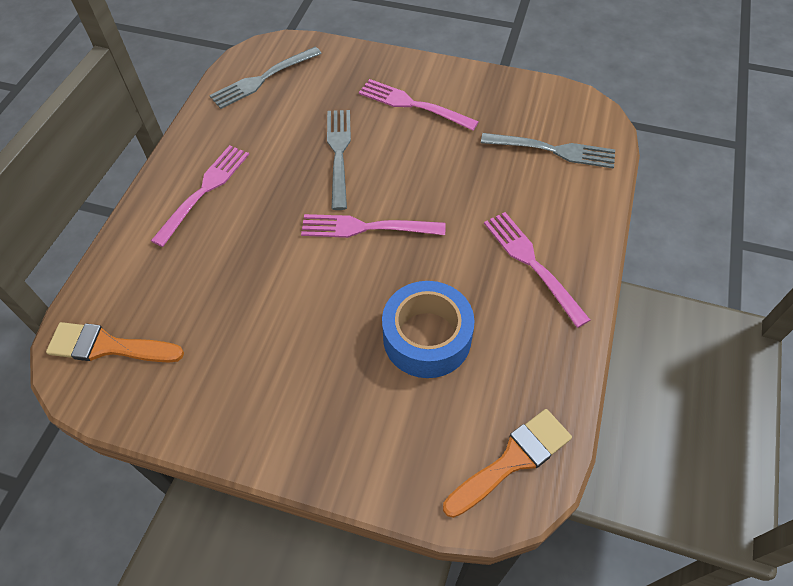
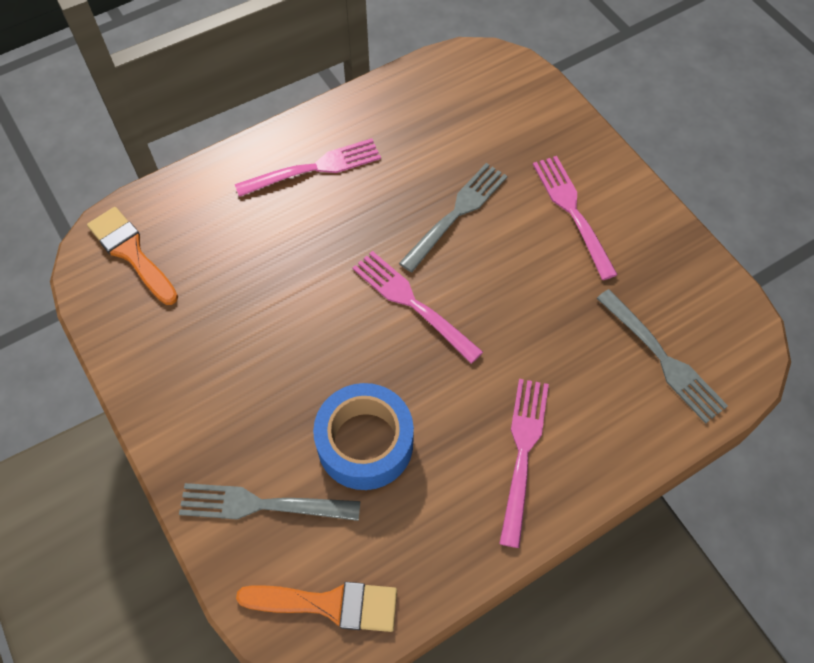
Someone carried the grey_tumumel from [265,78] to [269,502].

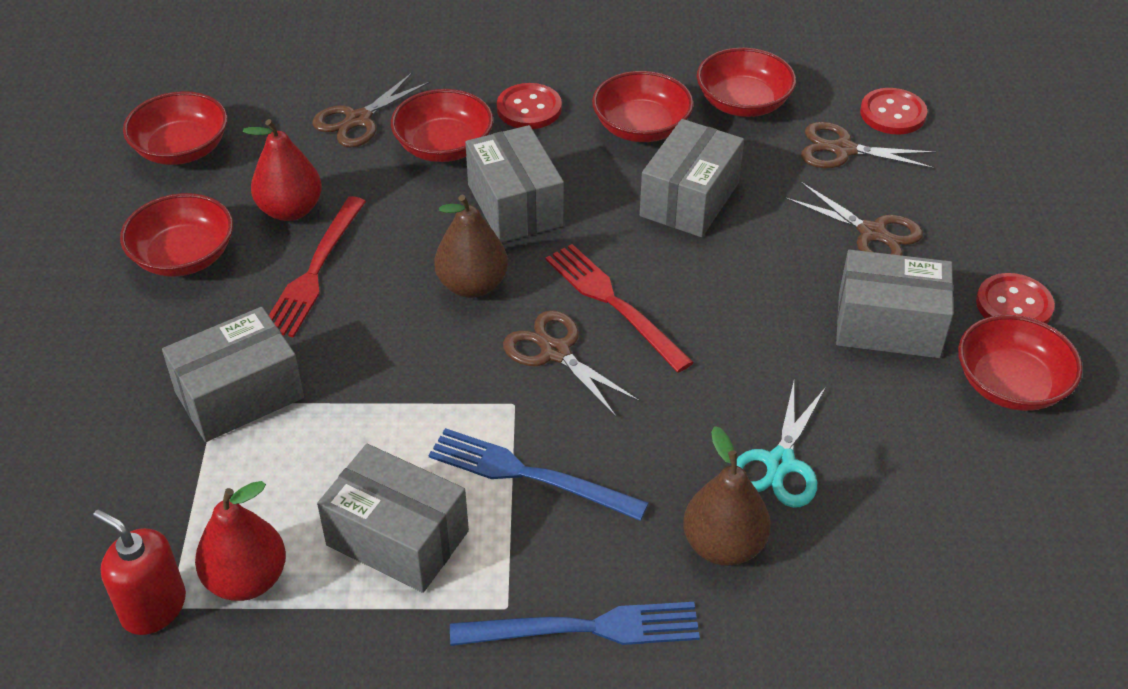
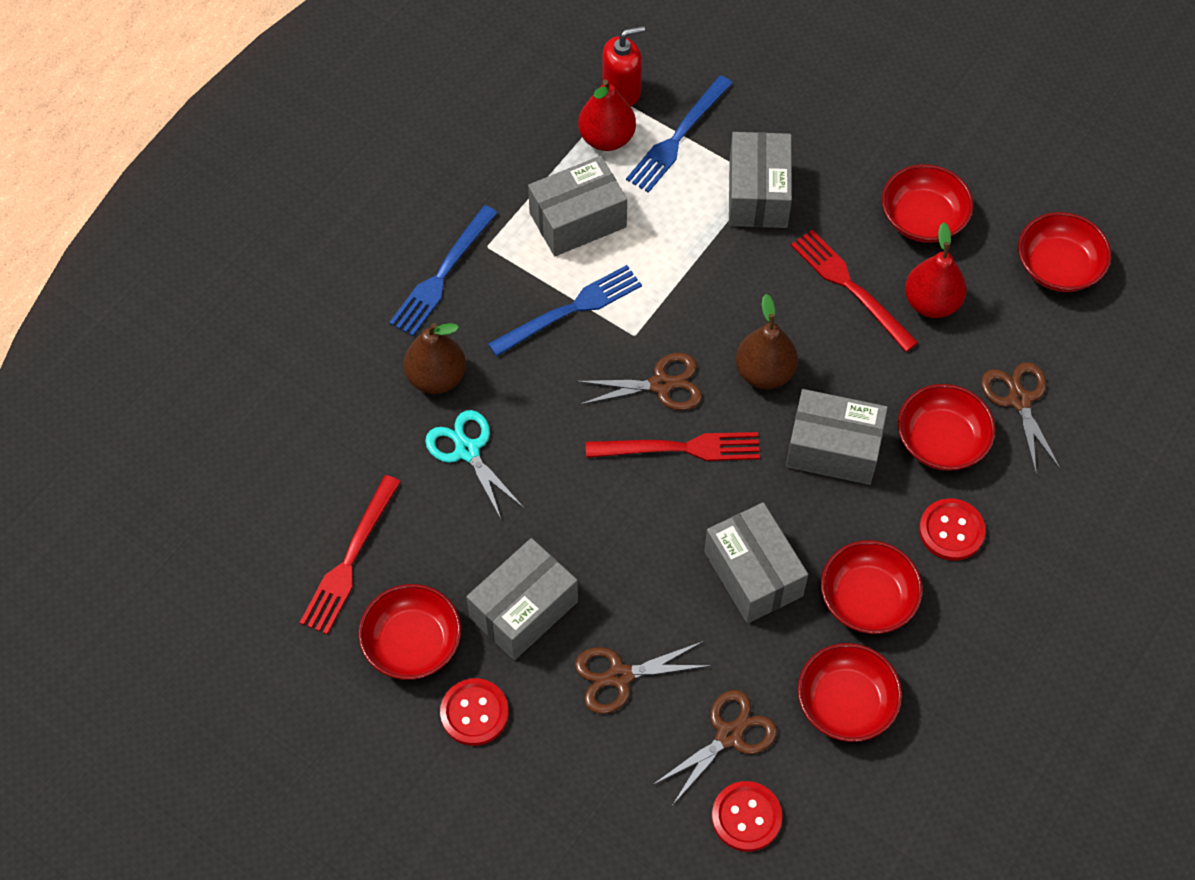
Someone put down the blue_tumumel at [679,134].
Someone put down the red_tumumel at [350,555].

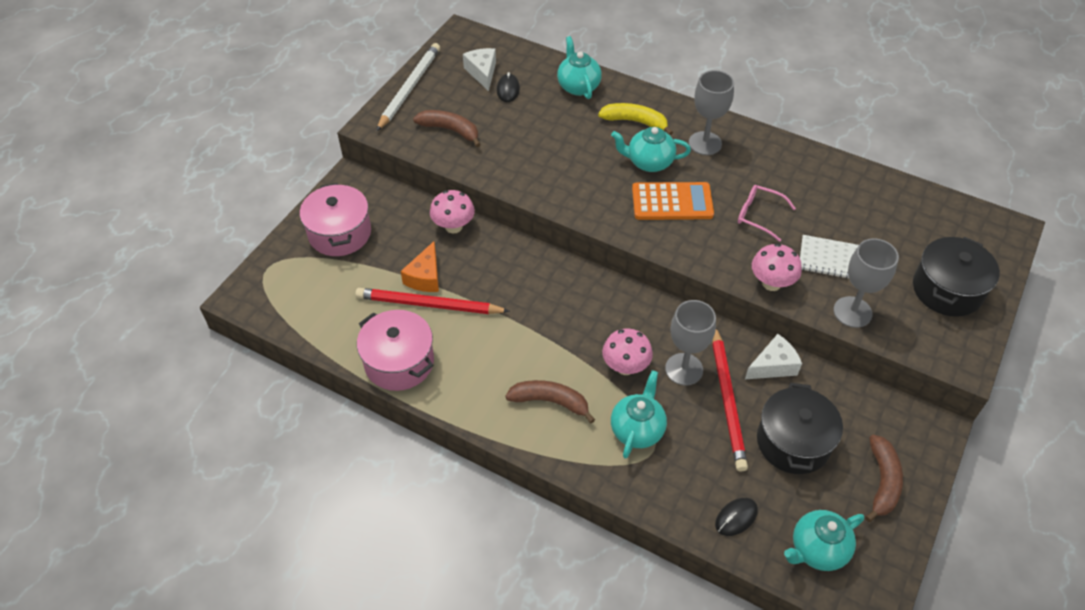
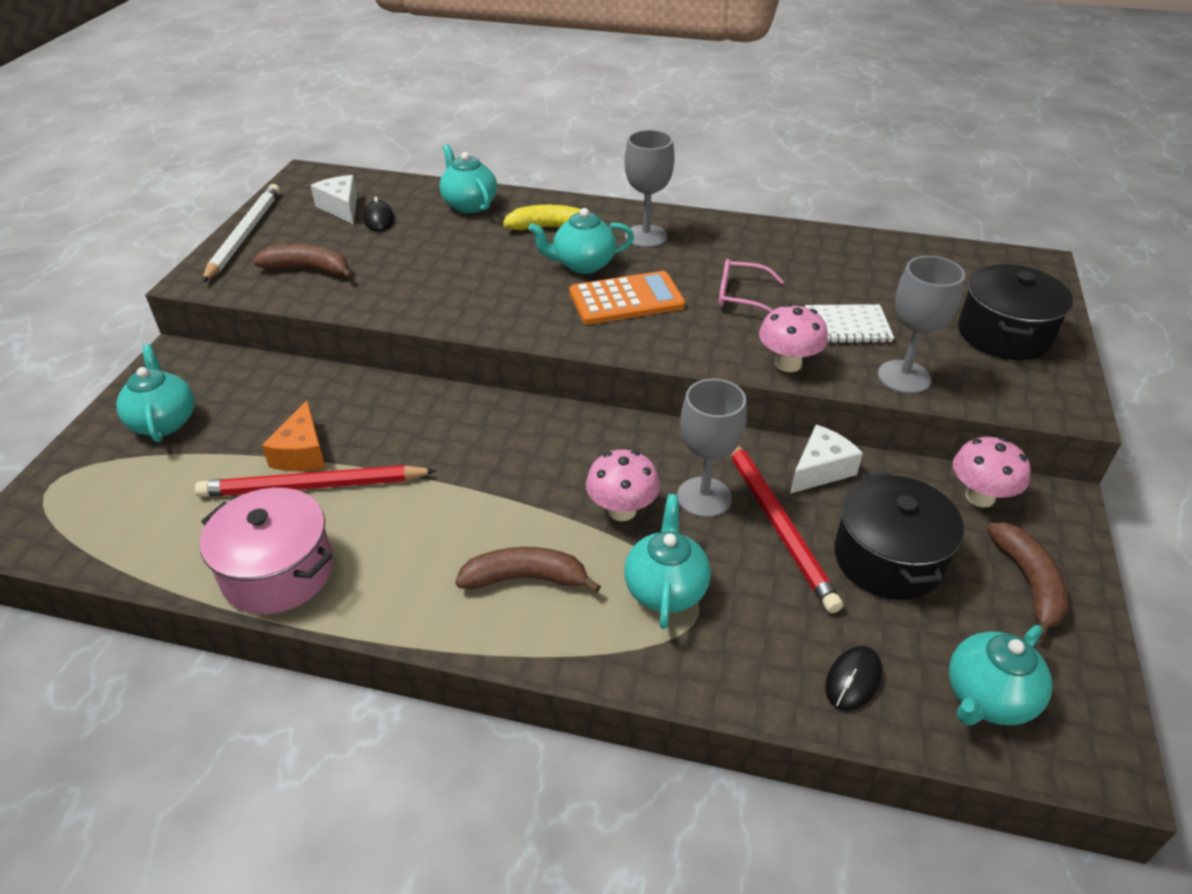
Someone swapped the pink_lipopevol at [335,219] for the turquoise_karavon at [155,393].
Someone carried the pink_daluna from [452,212] to [992,472].

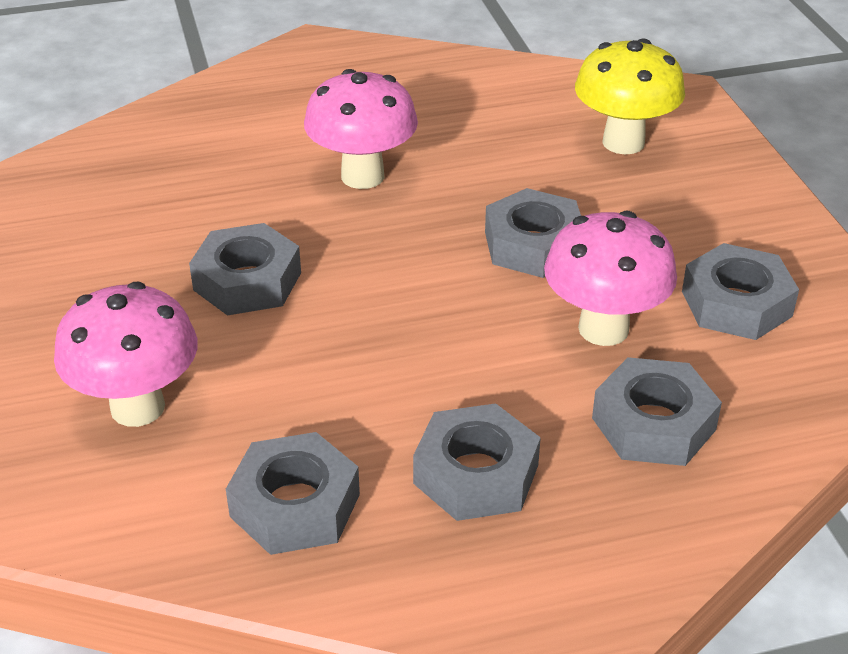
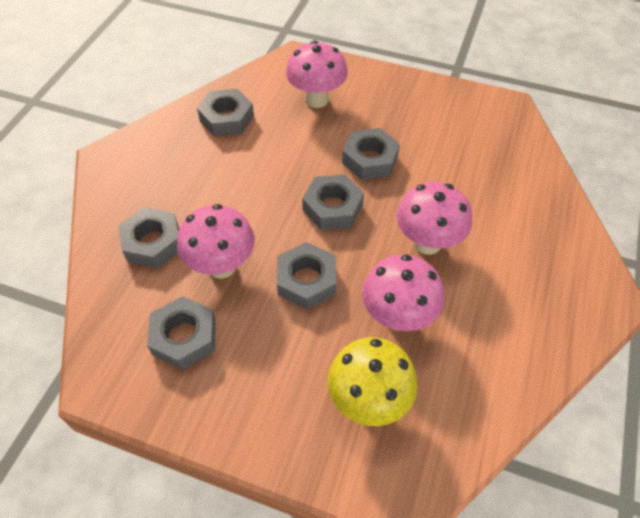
Someone carried the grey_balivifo from [477,462] to [333,202].
Someone put down the pink_daluna at [403,293].

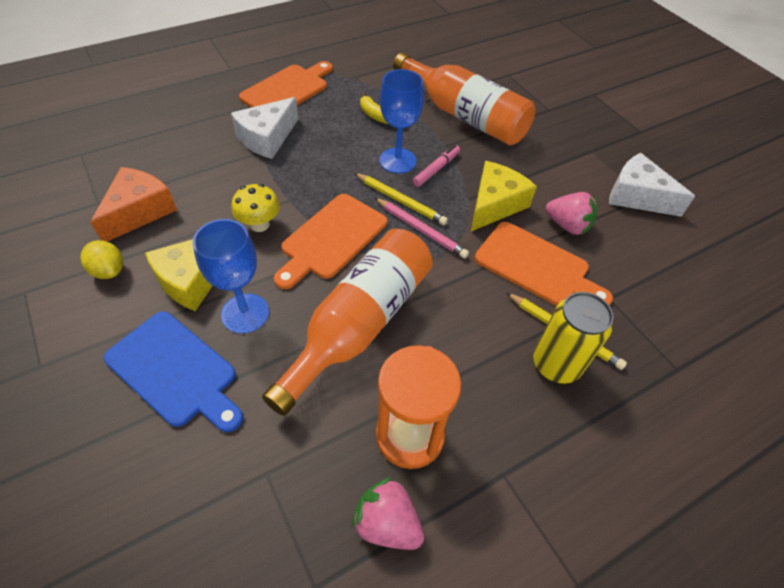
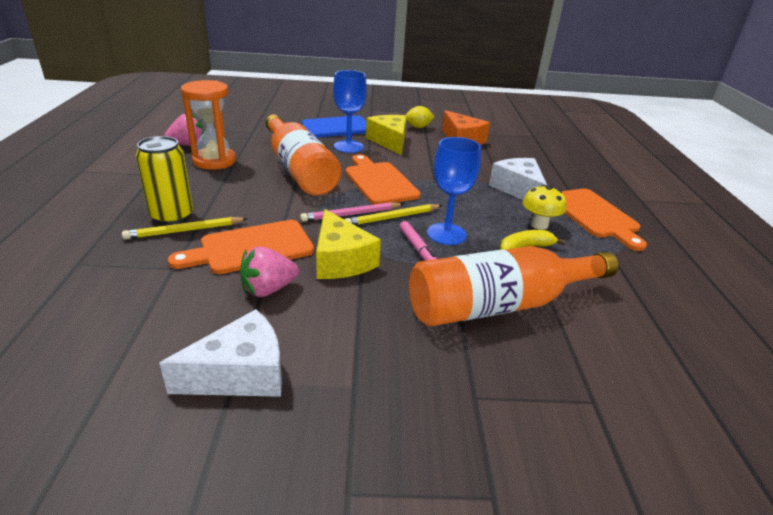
Someone carried the yellow_daluna from [255,208] to [544,207].

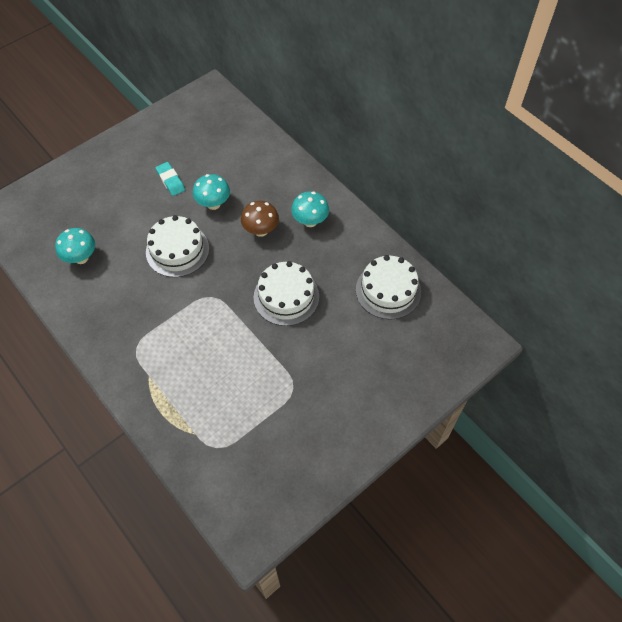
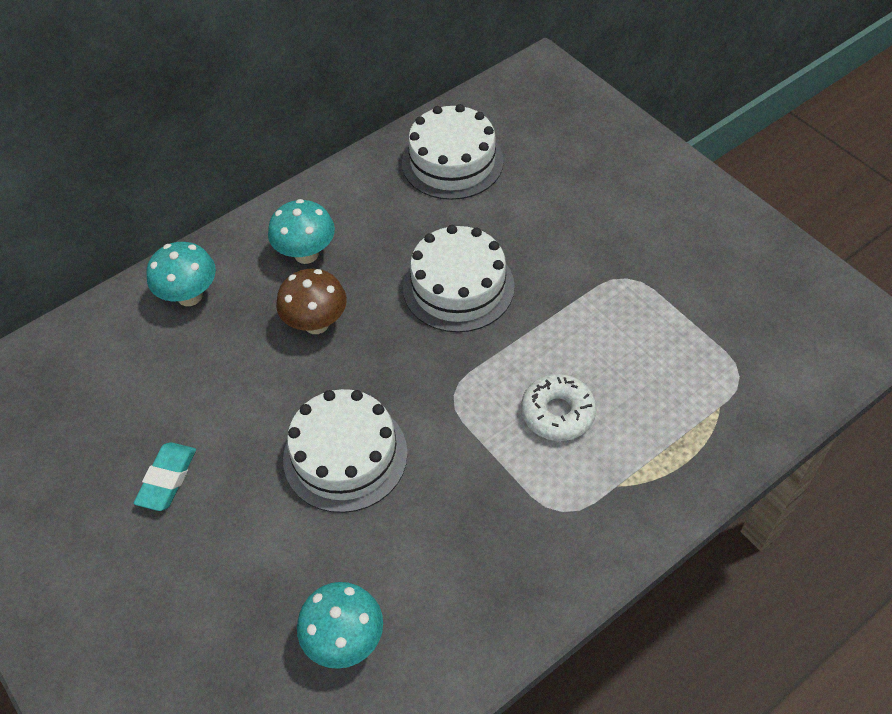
Someone rotated the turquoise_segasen at [170,179] by 45 degrees counterclockwise.
Someone carried the turquoise_daluna from [211,192] to [181,274].
Someone put down the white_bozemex at [558,407].

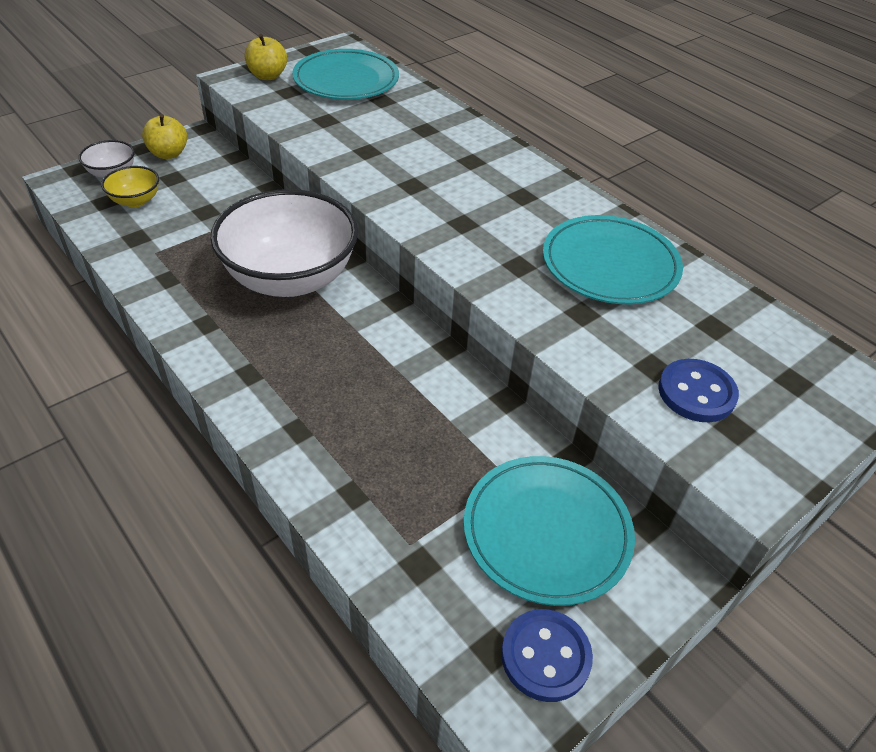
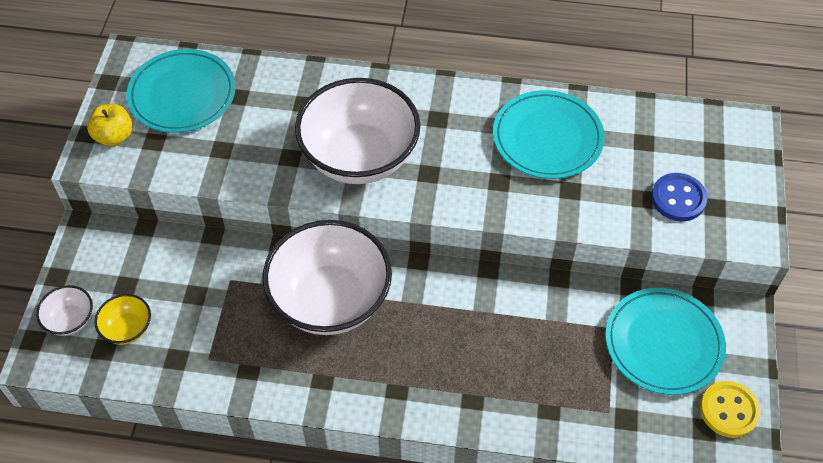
Someone took away the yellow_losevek at [164,136].
Someone repainted the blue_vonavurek at [547,655], which became the yellow_vonavurek at [730,409].
Someone put down the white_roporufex at [358,131].

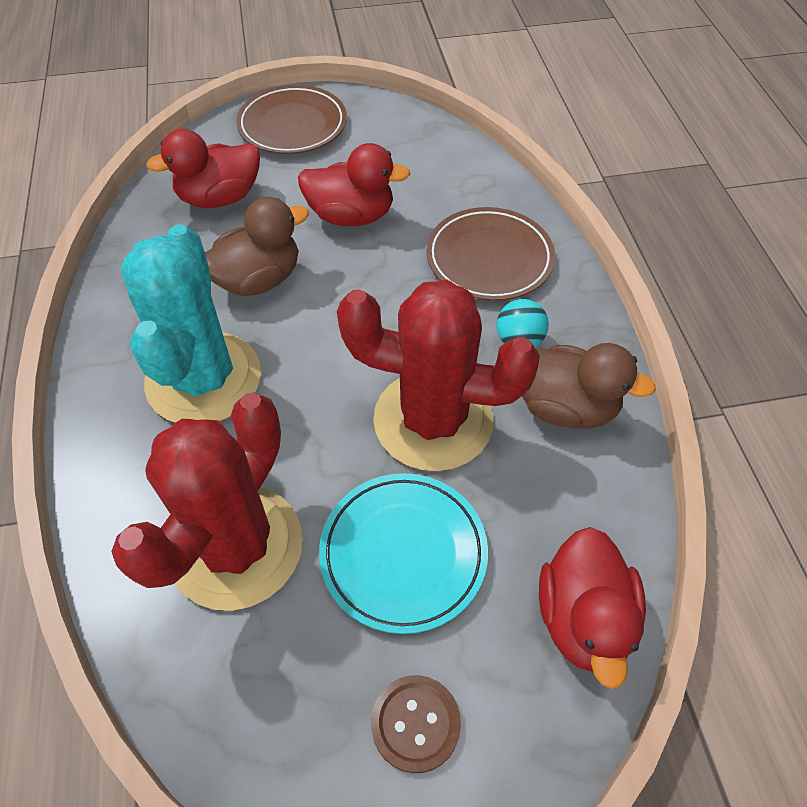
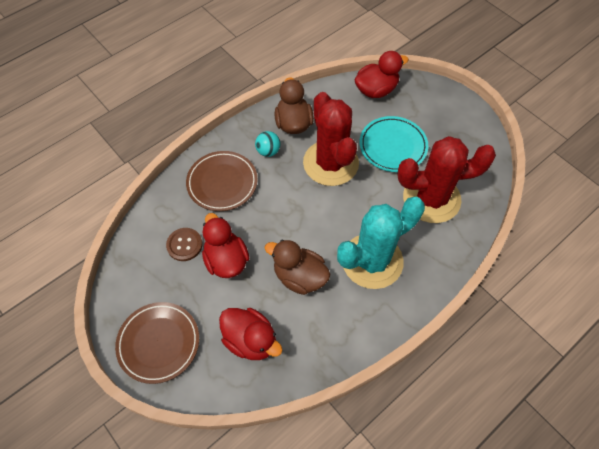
Someone carried the brown_vonavurek from [416,724] to [184,244].

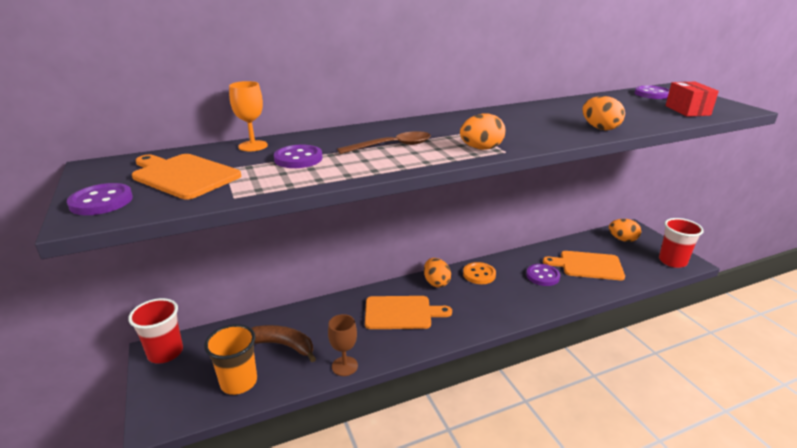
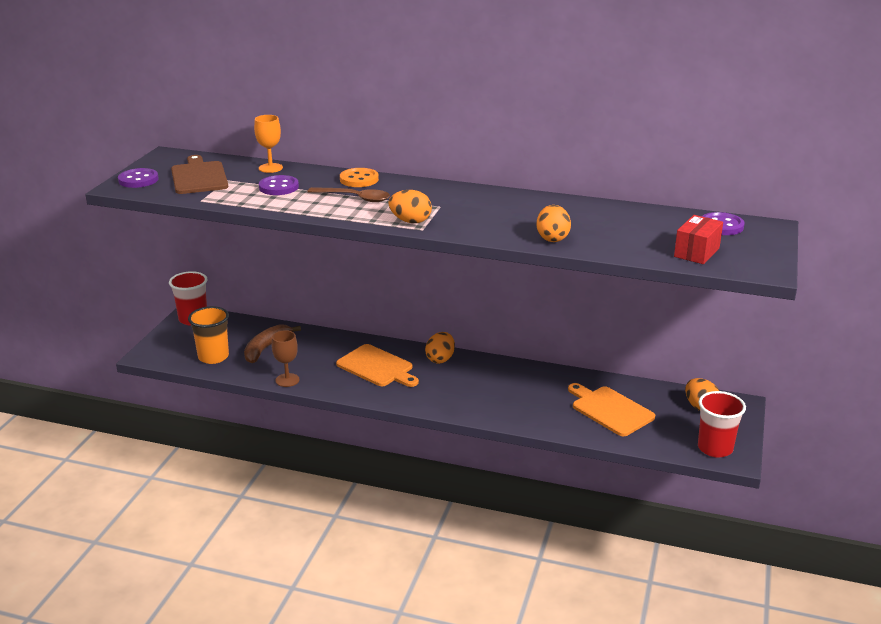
Someone repainted the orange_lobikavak at [186,176], which became the brown_lobikavak at [199,174].
Someone carried the orange_vonavurek from [479,273] to [359,177].
Someone took away the purple_vonavurek at [543,275].
Someone rotated the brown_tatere at [283,343] by 120 degrees counterclockwise.

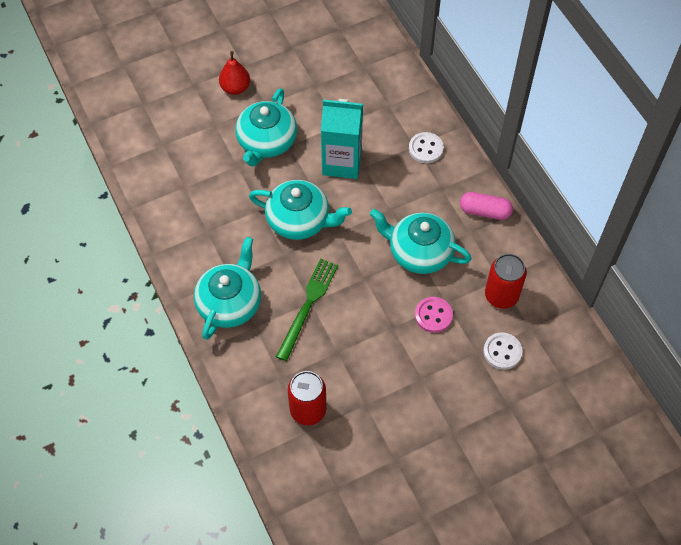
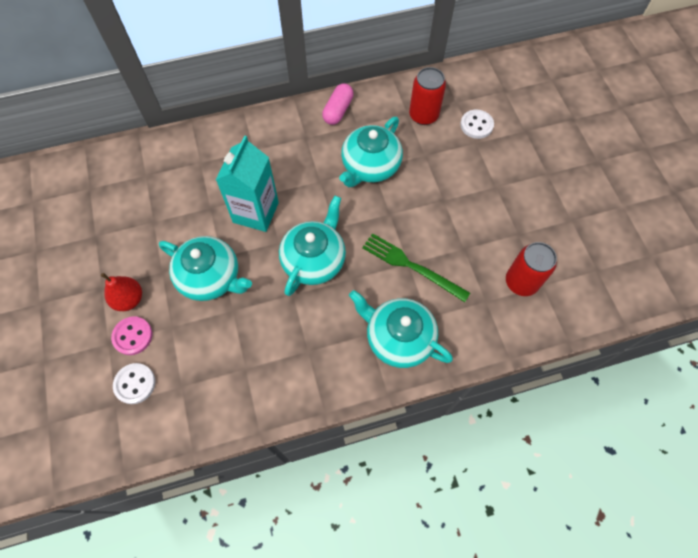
Someone carried the white_vonavurek from [426,147] to [134,383].
Someone carried the pink_vonavurek from [434,315] to [131,335].

